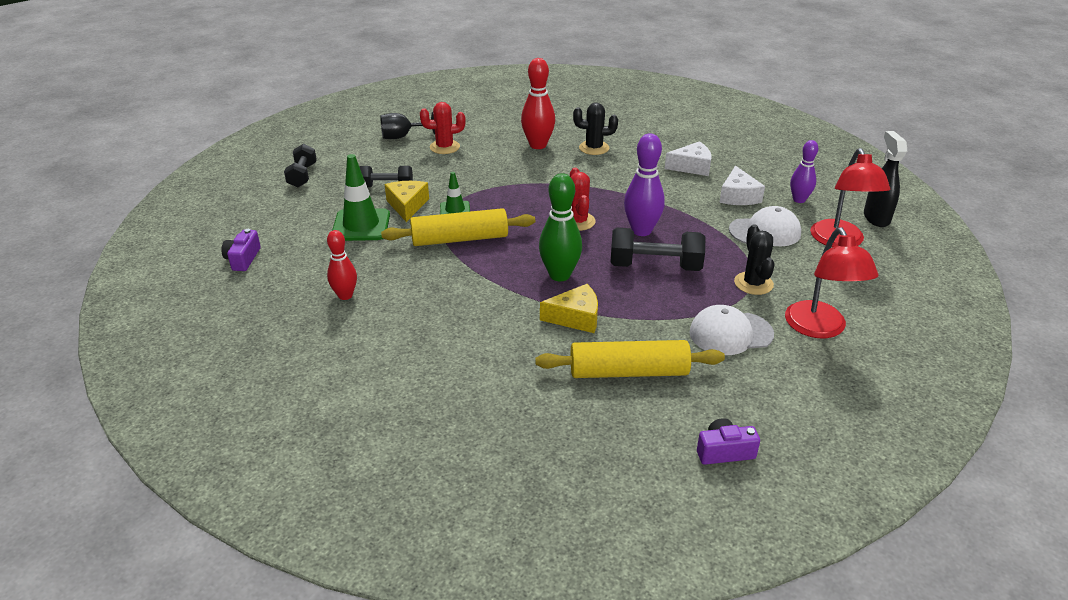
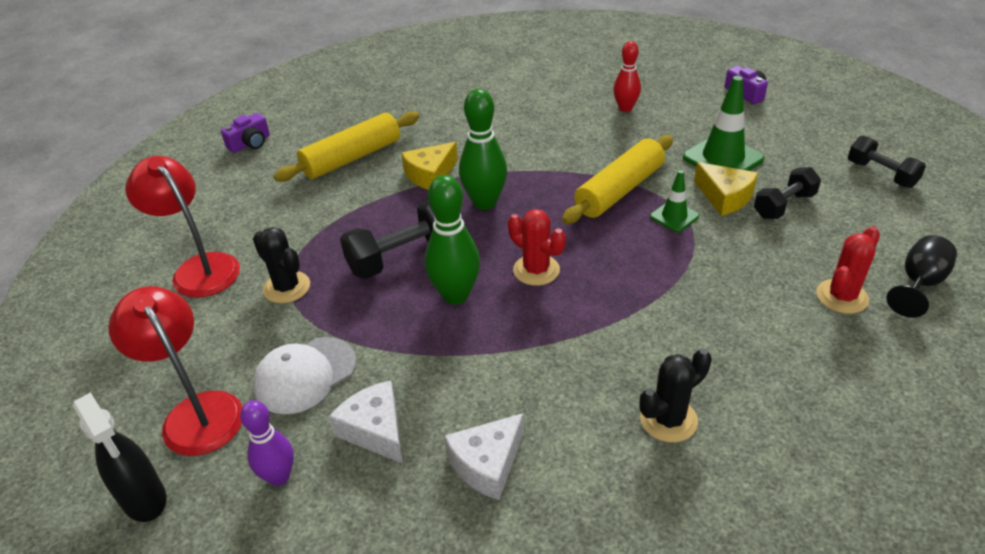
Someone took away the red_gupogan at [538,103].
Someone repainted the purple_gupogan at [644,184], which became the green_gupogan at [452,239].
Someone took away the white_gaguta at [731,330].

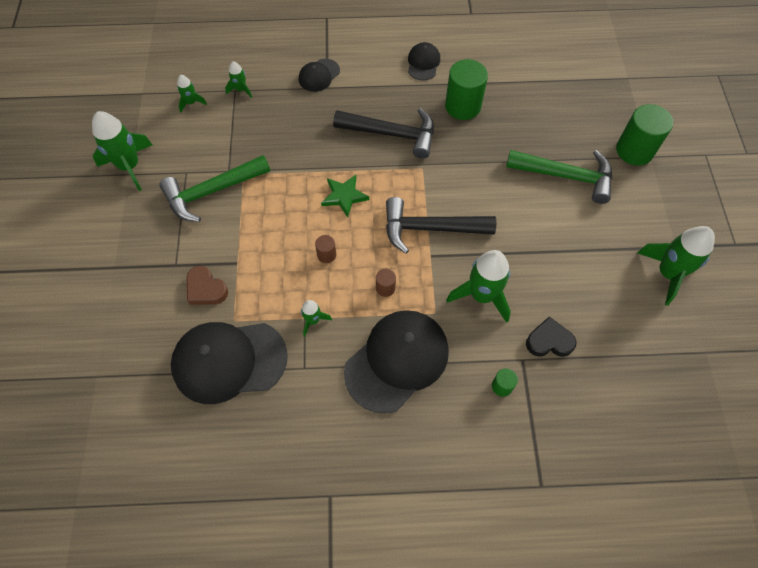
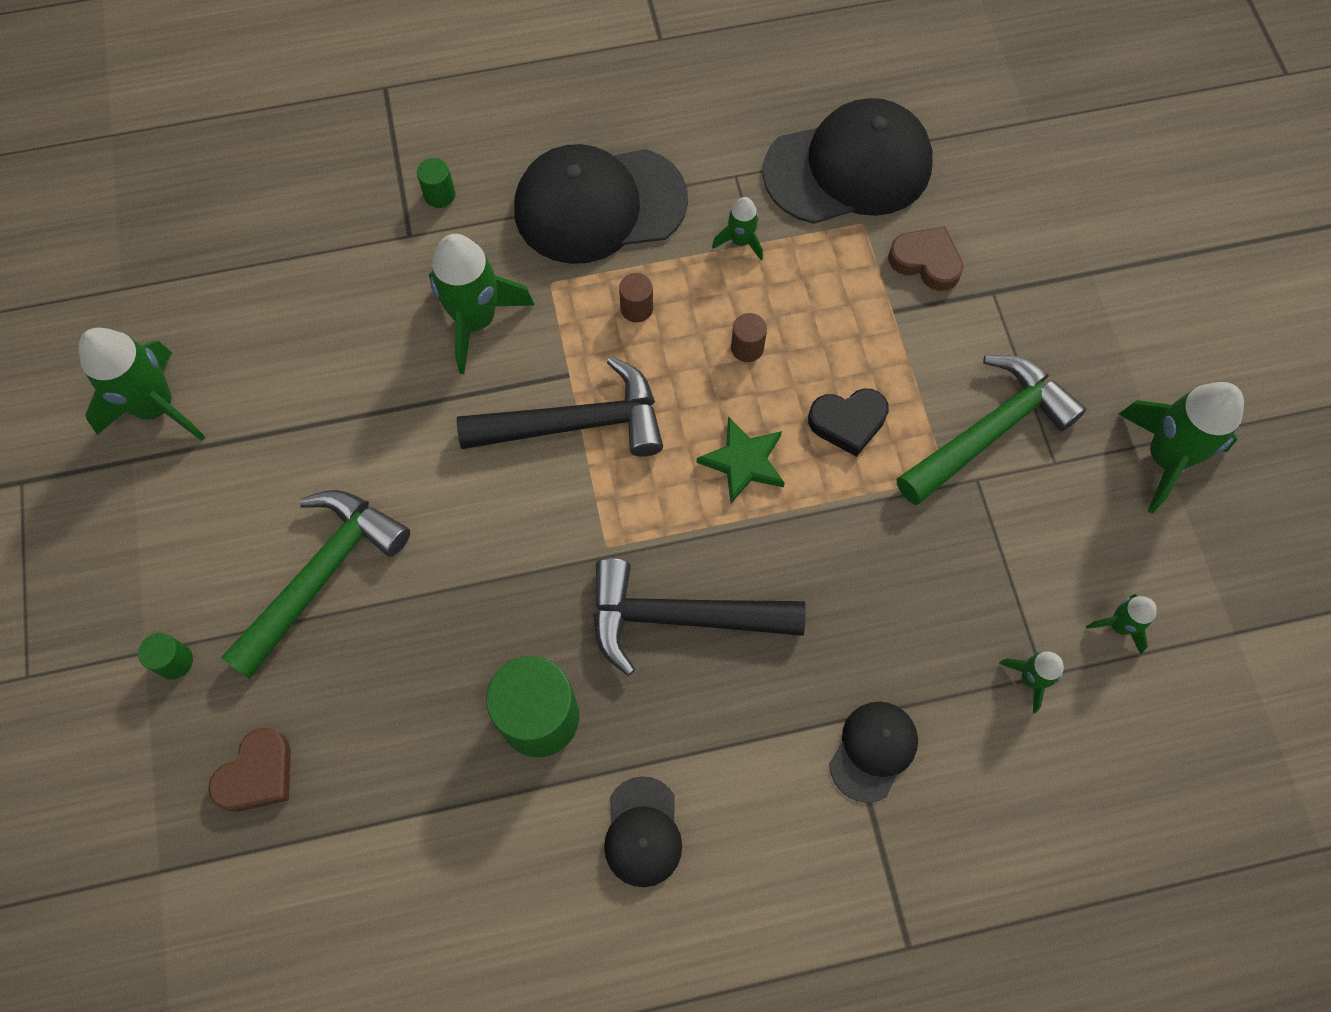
Someone scaled the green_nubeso at [644,134] by 0.47.
Someone rotated the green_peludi at [559,177] by 120 degrees clockwise.
Someone rotated the black_gaguta at [396,362] by 45 degrees clockwise.
Someone carried the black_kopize from [551,337] to [848,422].
Someone put down the brown_kopize at [249,770].

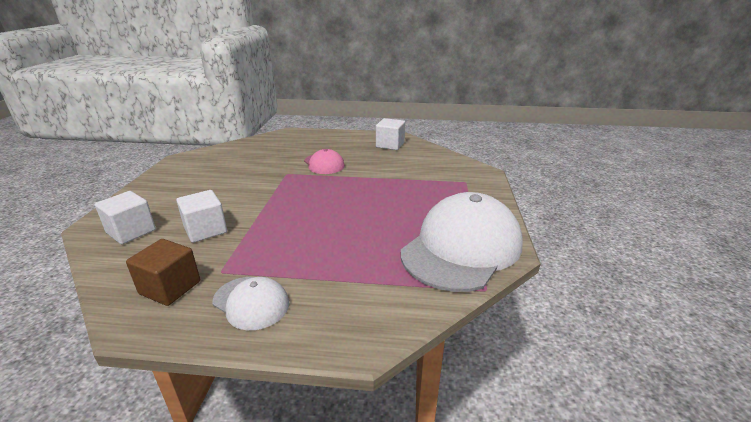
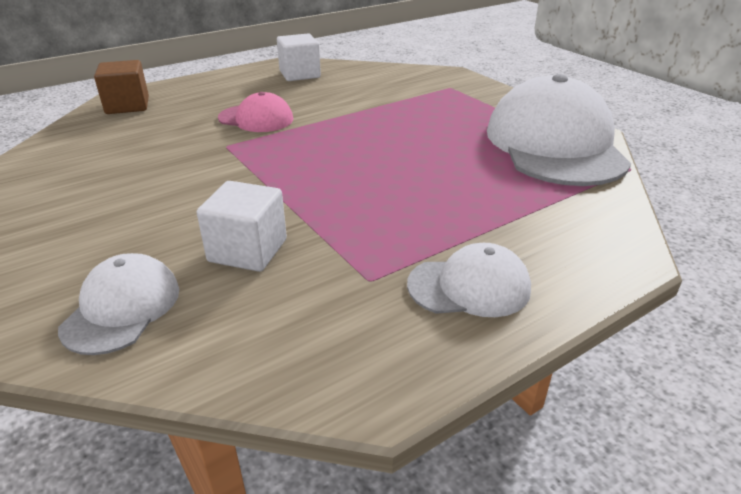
Someone swapped the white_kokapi at [125,217] for the white_gaguta at [118,304].
Someone carried the brown_kokapi from [163,272] to [121,87].

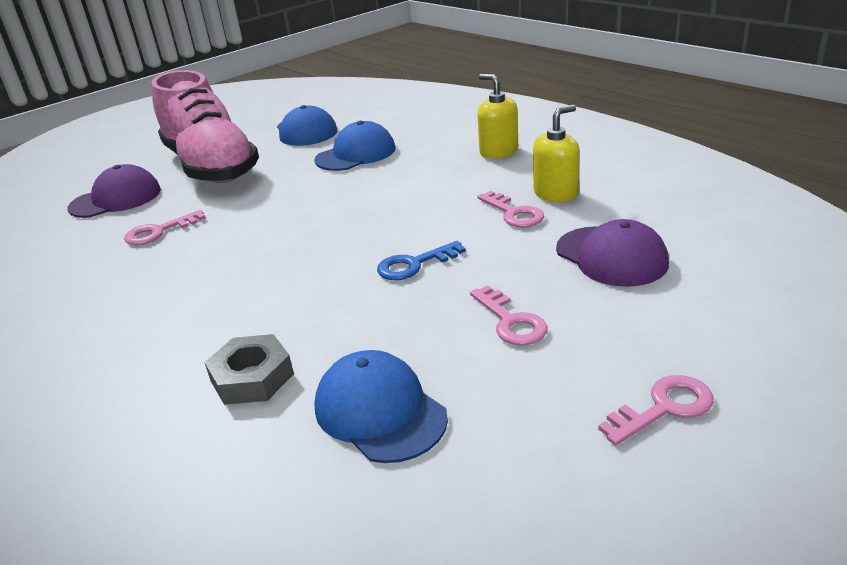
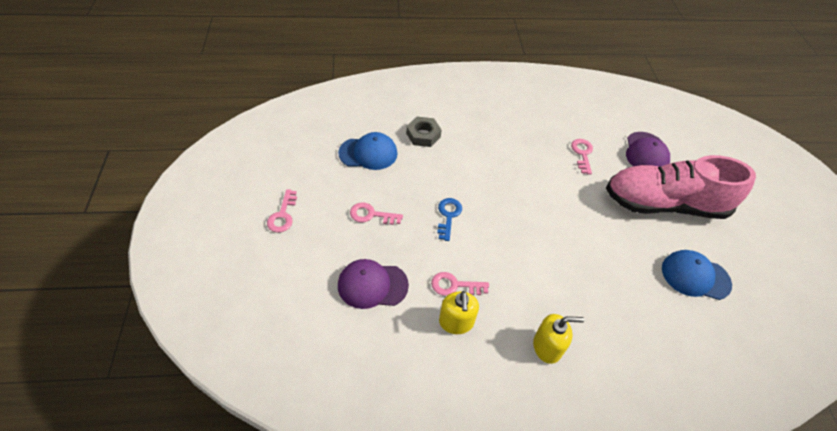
Someone took away the blue_gaguta at [354,146].

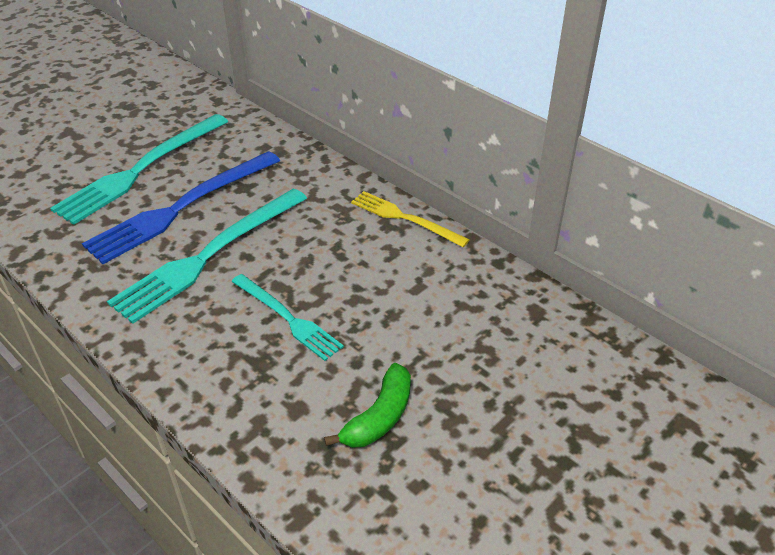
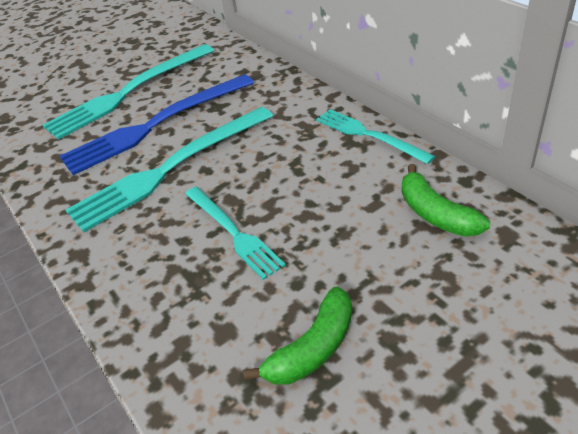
Someone repainted the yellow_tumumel at [410,219], which became the turquoise_tumumel at [375,136].
Someone put down the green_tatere at [446,200].

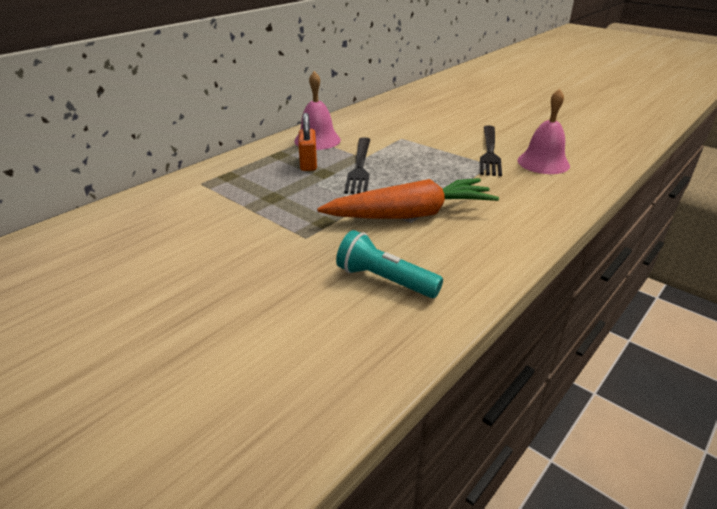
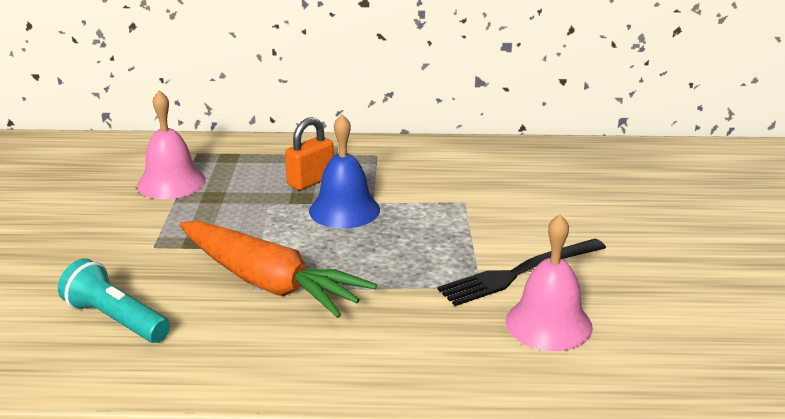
Someone carried the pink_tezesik from [317,110] to [171,144].
Someone swapped the black_tumumel at [357,165] for the blue_tezesik at [344,171].
Someone rotated the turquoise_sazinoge at [389,264] by 45 degrees counterclockwise.

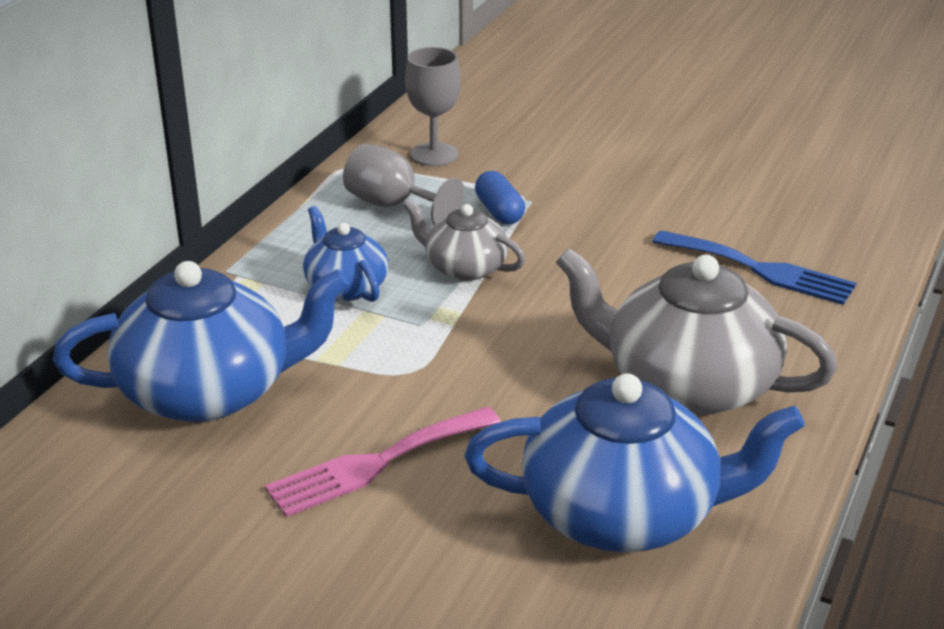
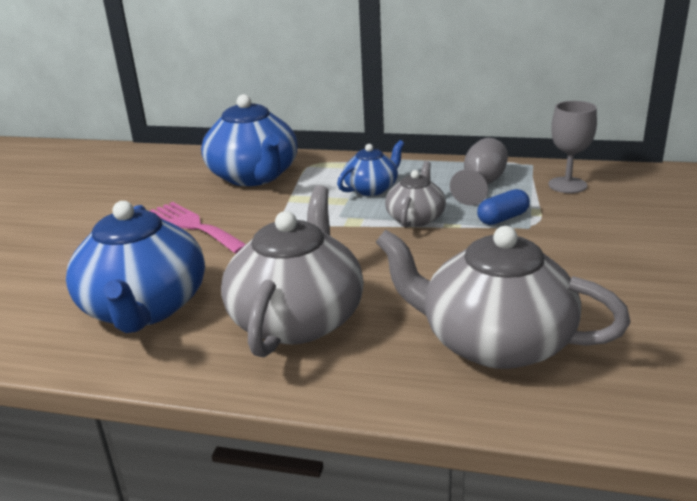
Someone swapped the blue_tumumel at [754,267] for the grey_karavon at [503,297].

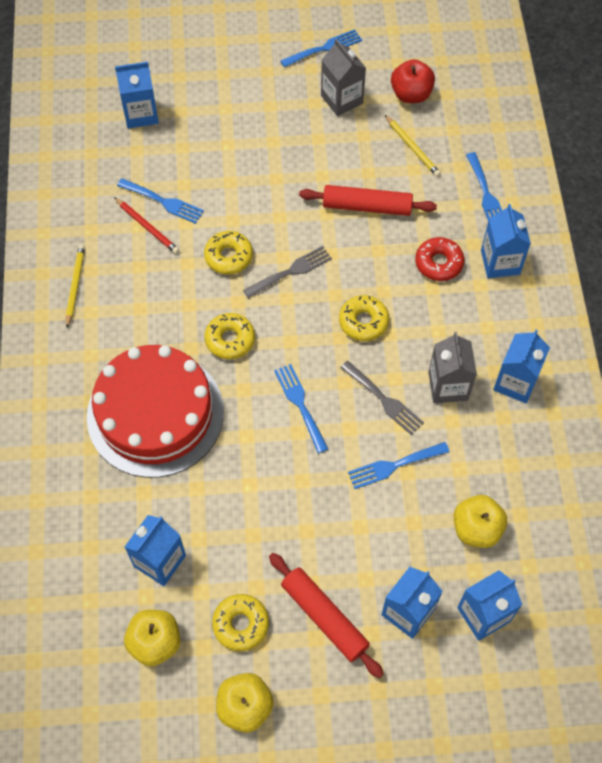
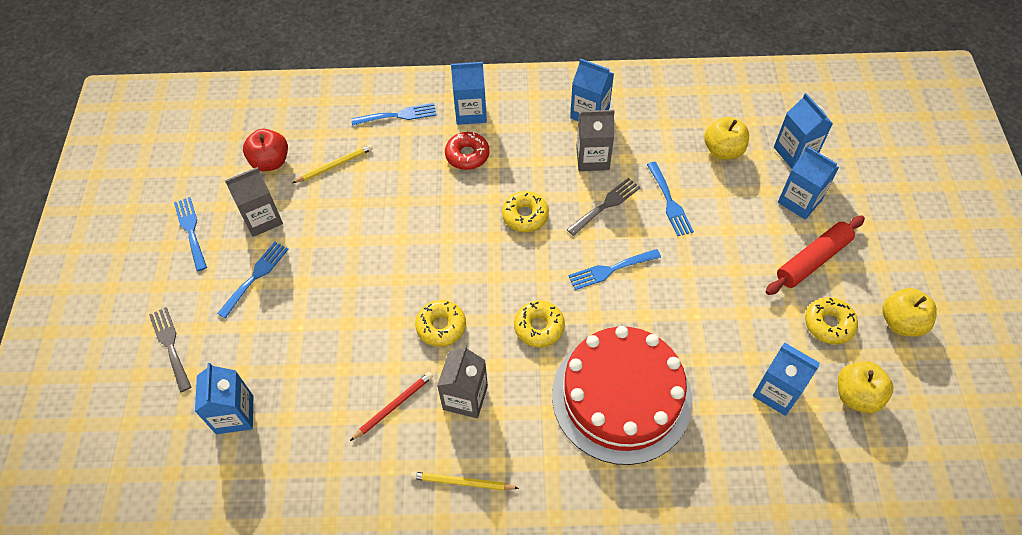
Someone carried the blue_tumumel from [160,201] to [253,280].
Someone took away the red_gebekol at [368,200].
Someone carried the grey_tumumel from [287,272] to [170,349].
Someone put down the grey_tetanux at [462,381].

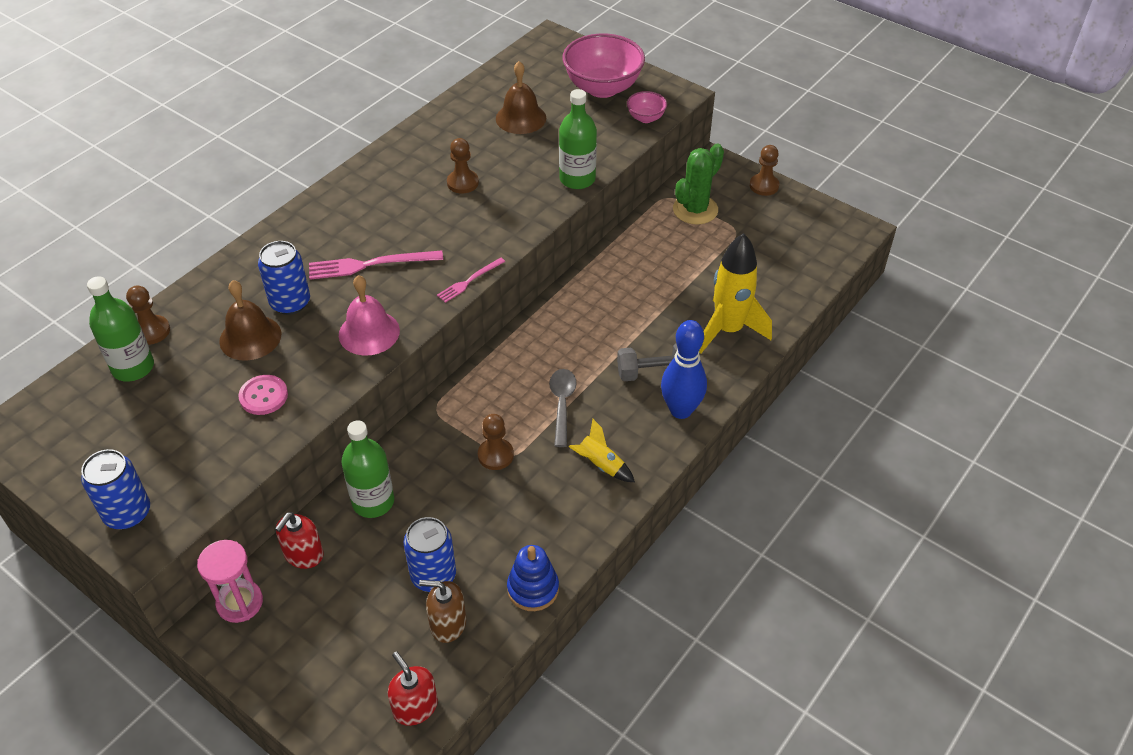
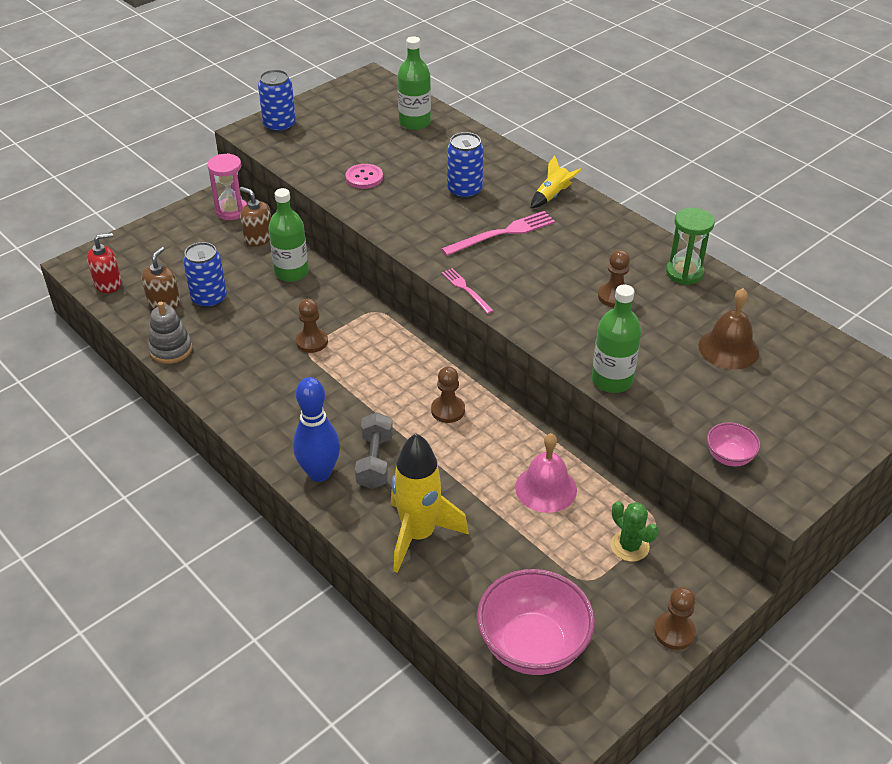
Someone carried the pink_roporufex from [604,66] to [536,622].
Someone scaled the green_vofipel at [698,184] by 0.67.
Someone rotated the pink_tumumel at [376,265] by 60 degrees clockwise.
Someone carried the pink_tezesik from [369,315] to [546,473].
Someone took away the brown_tezesik at [250,320].
Someone carried the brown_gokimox from [148,315] to [448,395].
Someone took away the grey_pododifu at [563,408].
Someone carried the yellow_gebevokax from [602,450] to [556,181].
Someone repainted the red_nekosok at [299,540], which became the brown_nekosok at [255,217].
Someone repainted the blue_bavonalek at [533,578], which became the grey_bavonalek at [170,333].
Someone put down the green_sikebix at [690,246].

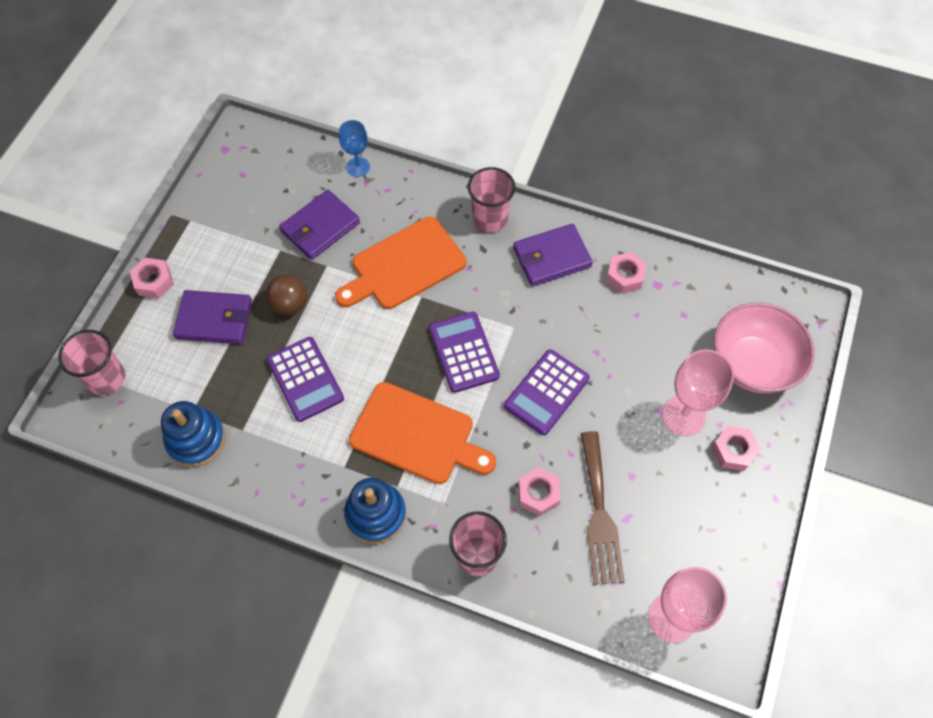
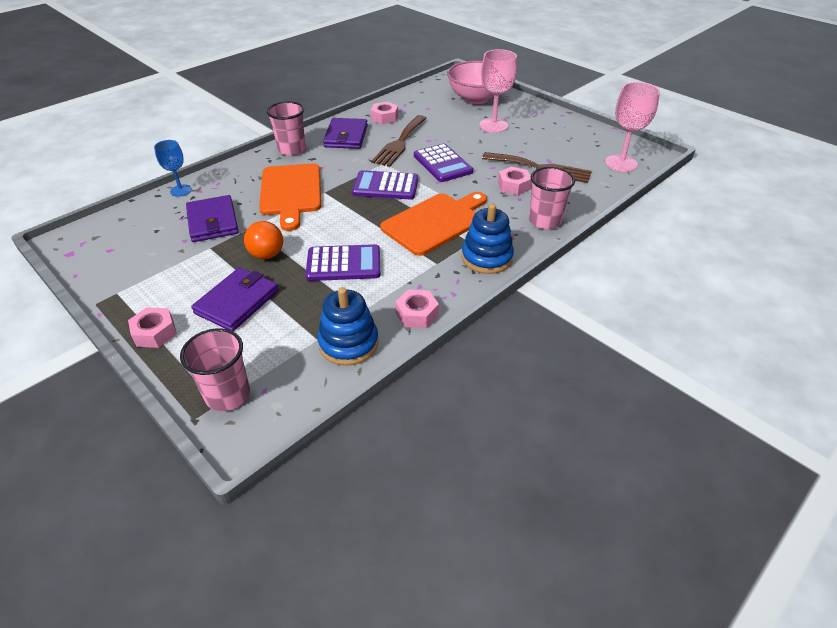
Someone repainted the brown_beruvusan at [286,294], which became the orange_beruvusan at [263,240].
Someone carried the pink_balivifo from [736,448] to [417,309].
Someone put down the brown_tumumel at [399,141].

